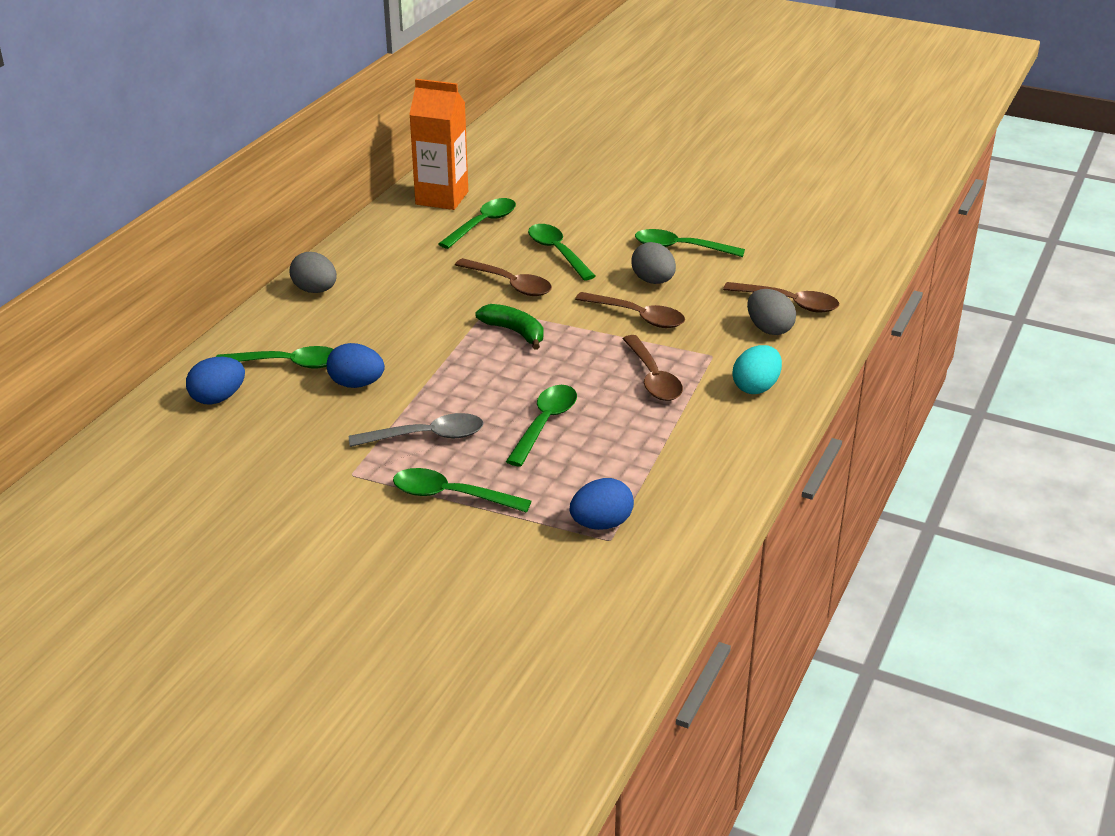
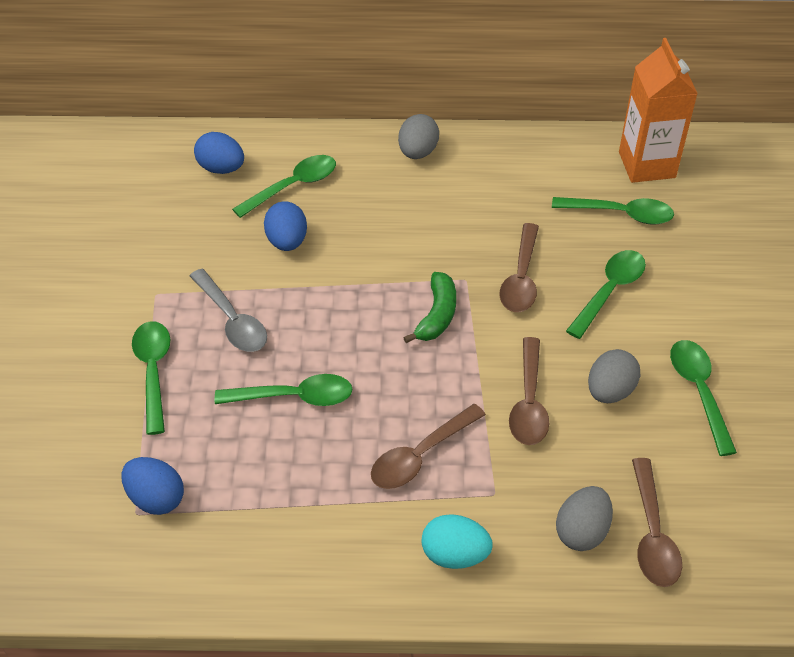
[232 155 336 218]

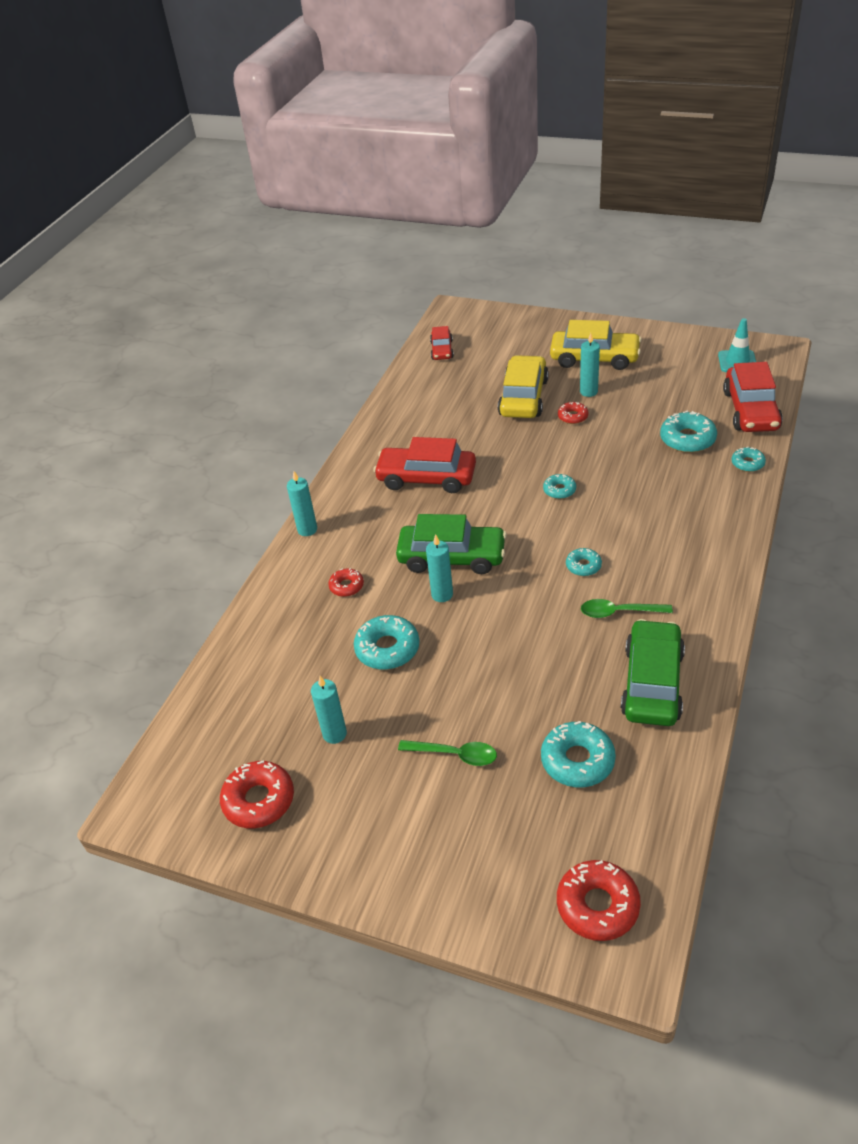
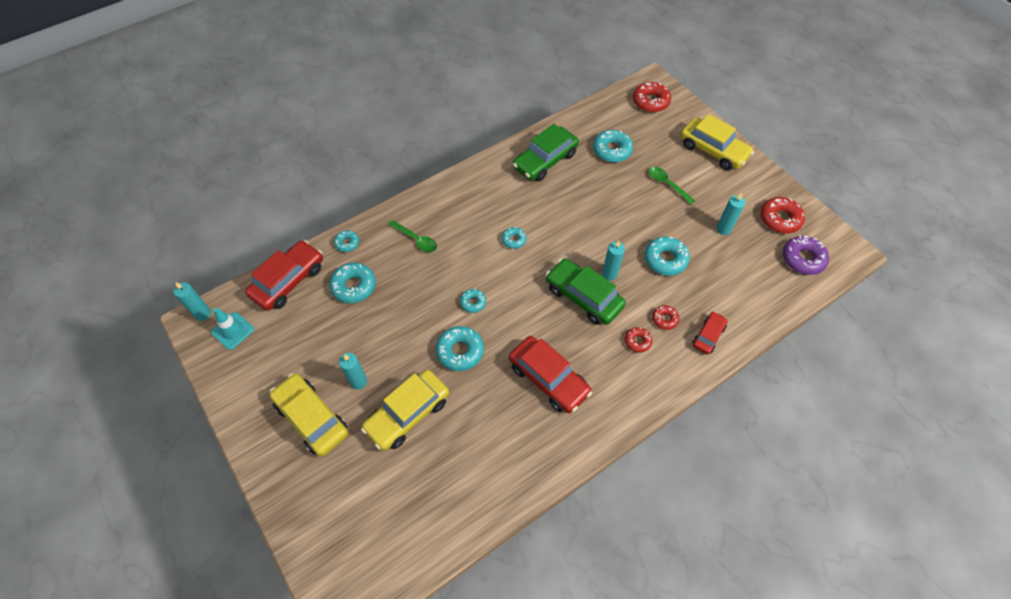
[173 282 211 321]
[692 311 728 355]
[625 327 652 353]
[388 220 437 252]
[436 326 484 371]
[680 114 754 170]
[783 235 829 275]

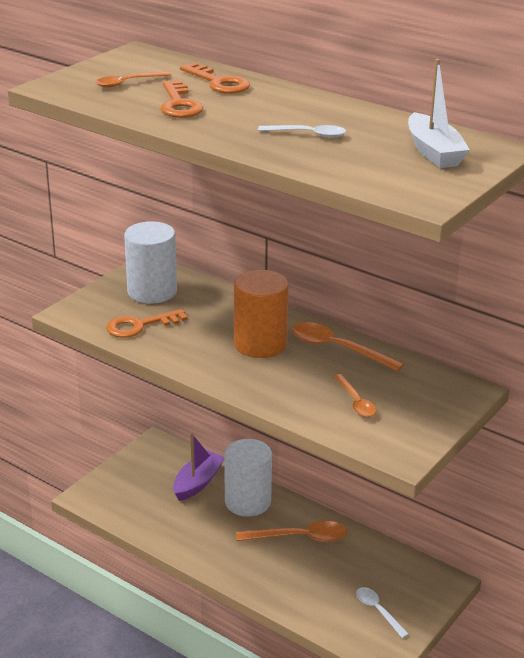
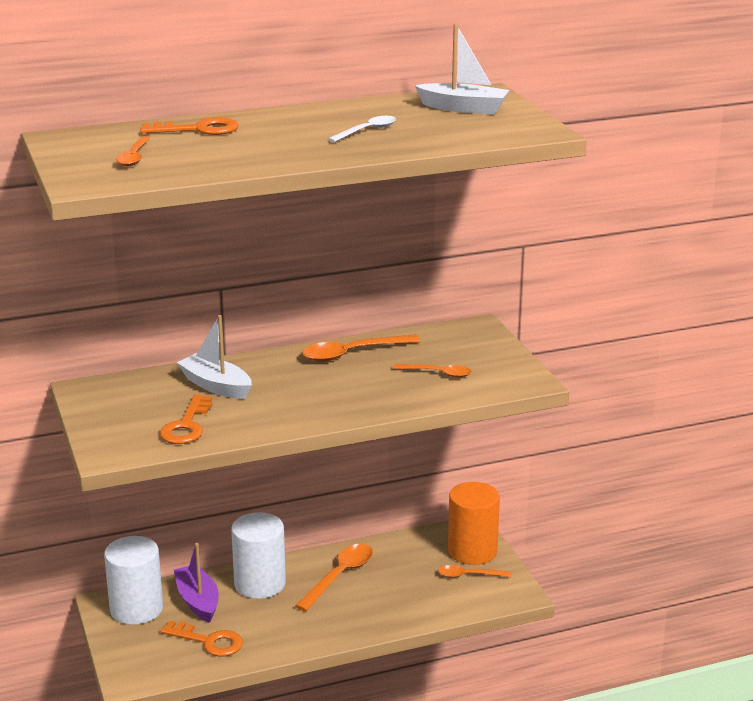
[104 536 163 625]
[160 621 243 656]
[448 482 500 565]
[438 565 511 578]
[176 315 252 399]

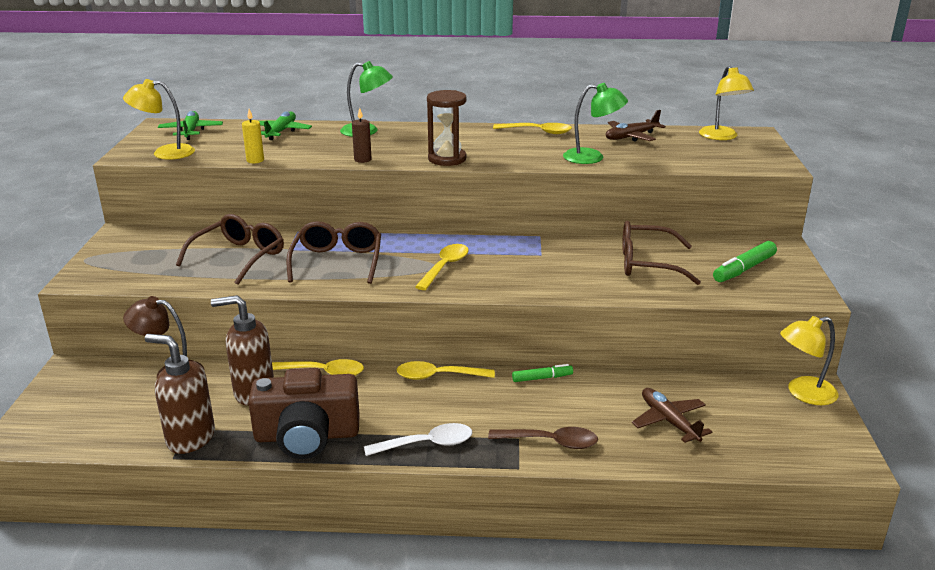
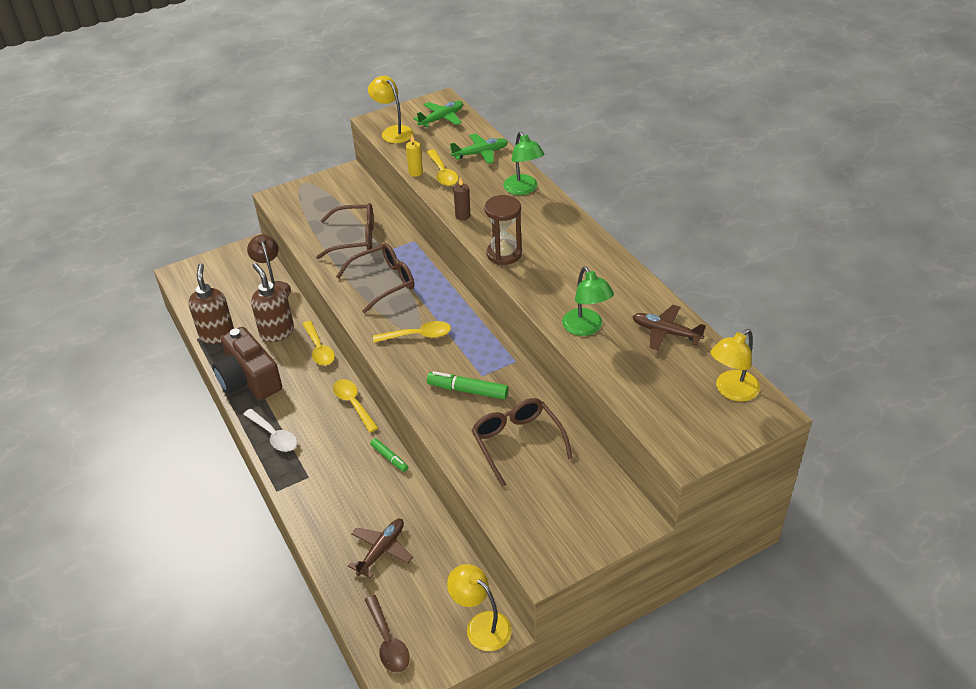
[364 595 410 673]
[427 149 458 186]
[427 371 508 400]

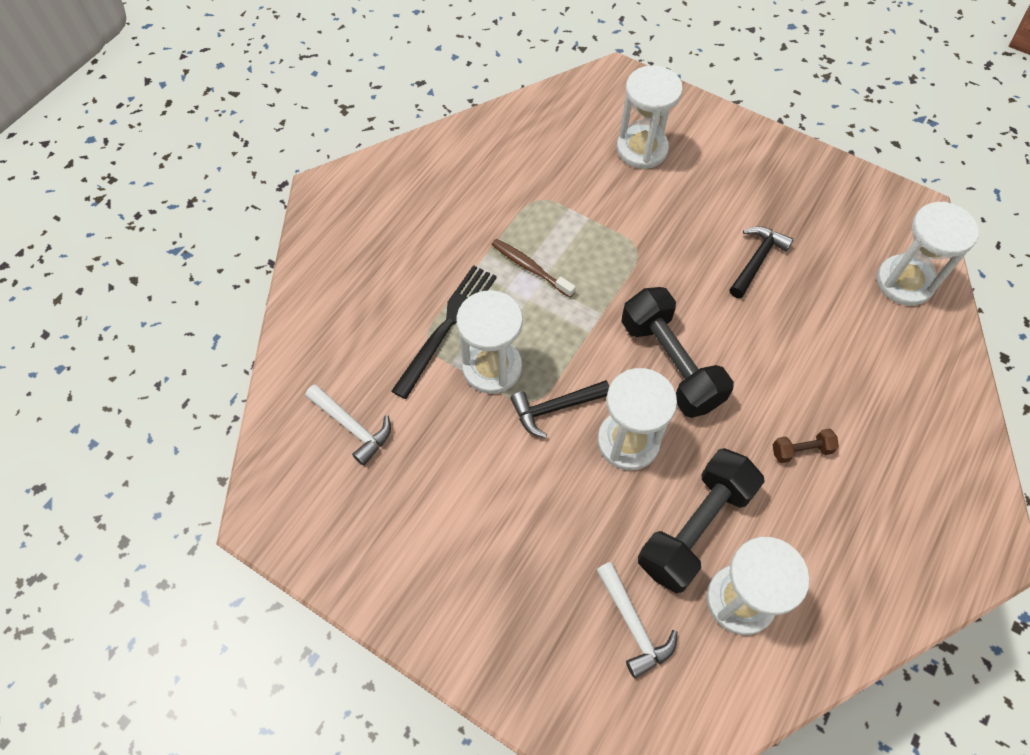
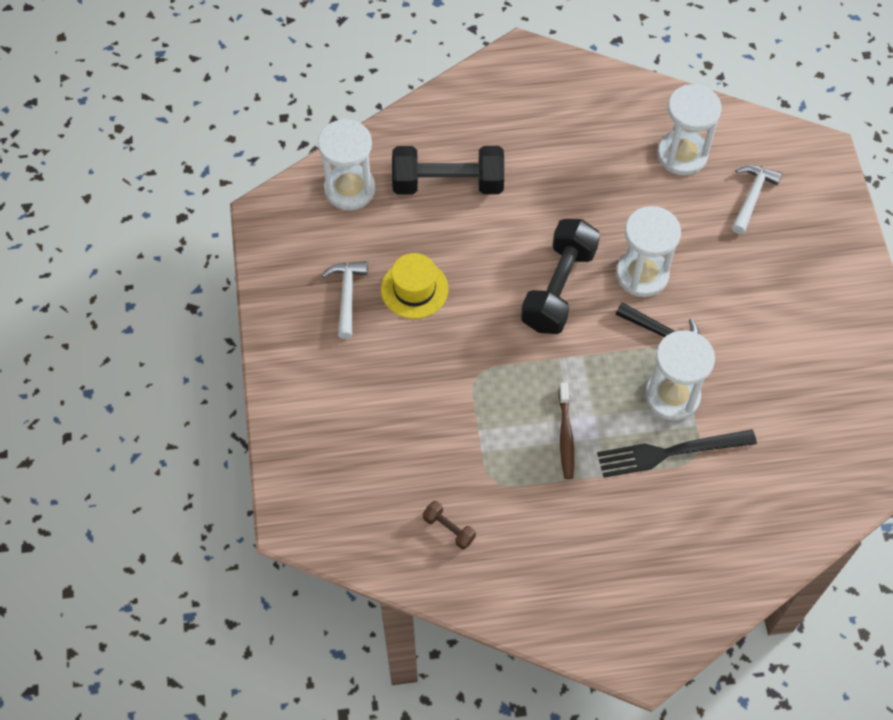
[321 261 368 339]
[617 65 683 169] (first image)
[392 146 504 195]
[381 253 448 319]
[423 501 476 549]

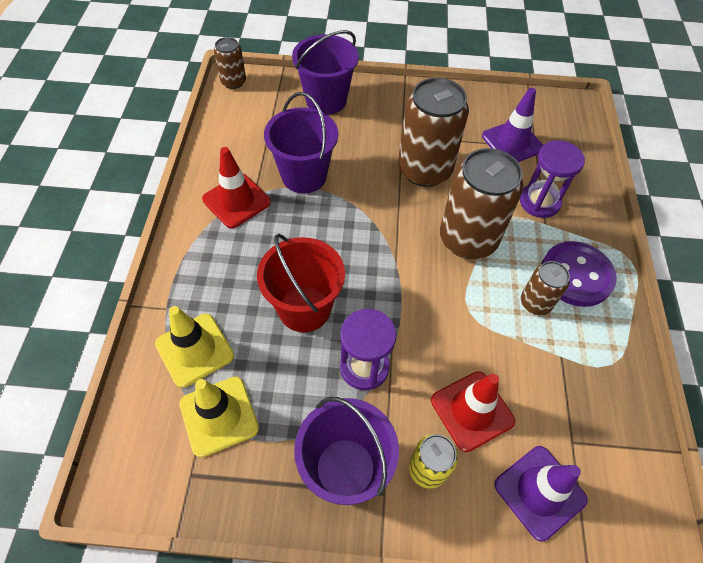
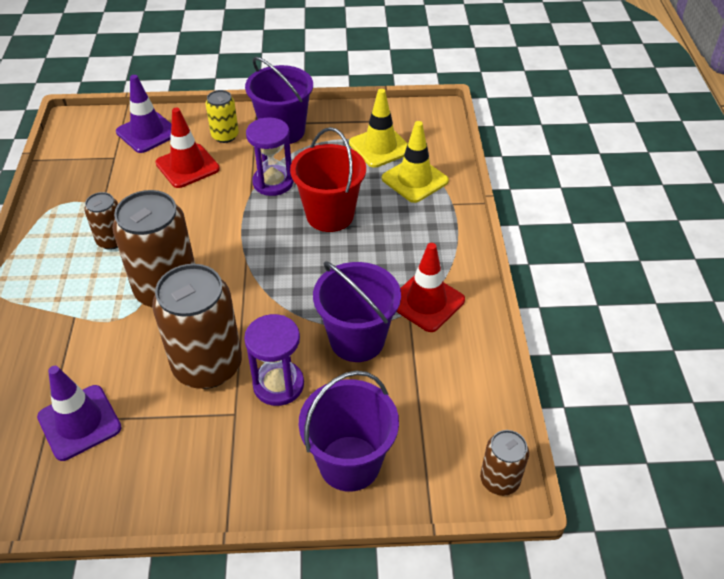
[244 314 304 406]
[541 241 617 307] (first image)

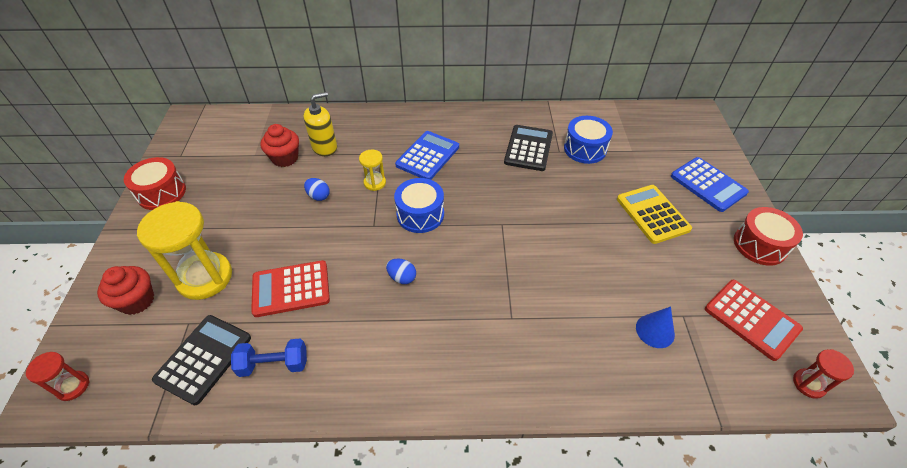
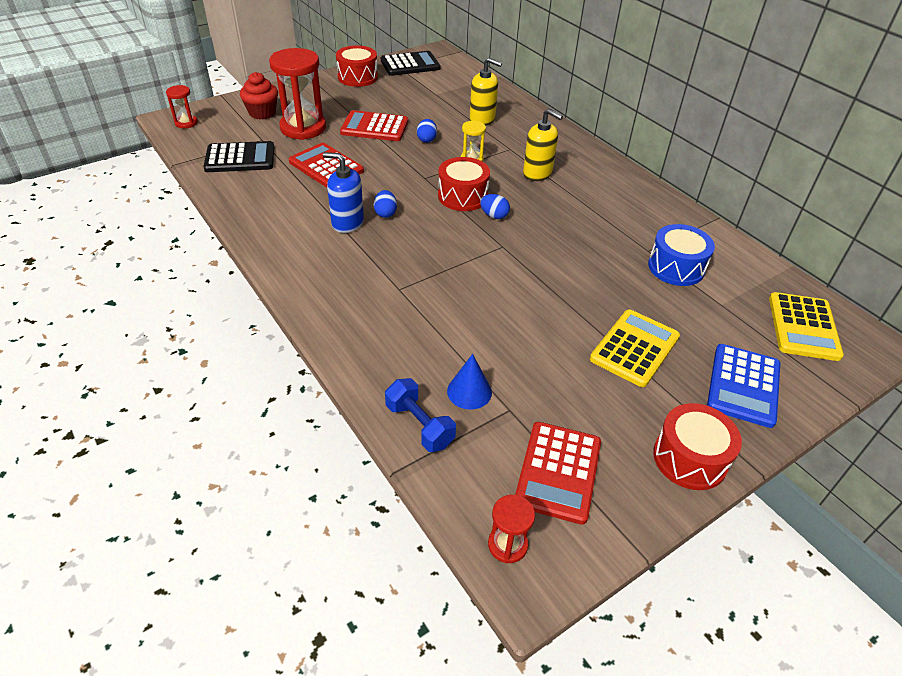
[269 48 326 140]
[385 378 456 452]
[261 124 299 167] (first image)
[438 157 490 211]
[523 109 563 181]
[381 51 440 76]
[323 152 364 233]
[340 110 408 141]
[480 194 510 219]
[769 292 844 361]

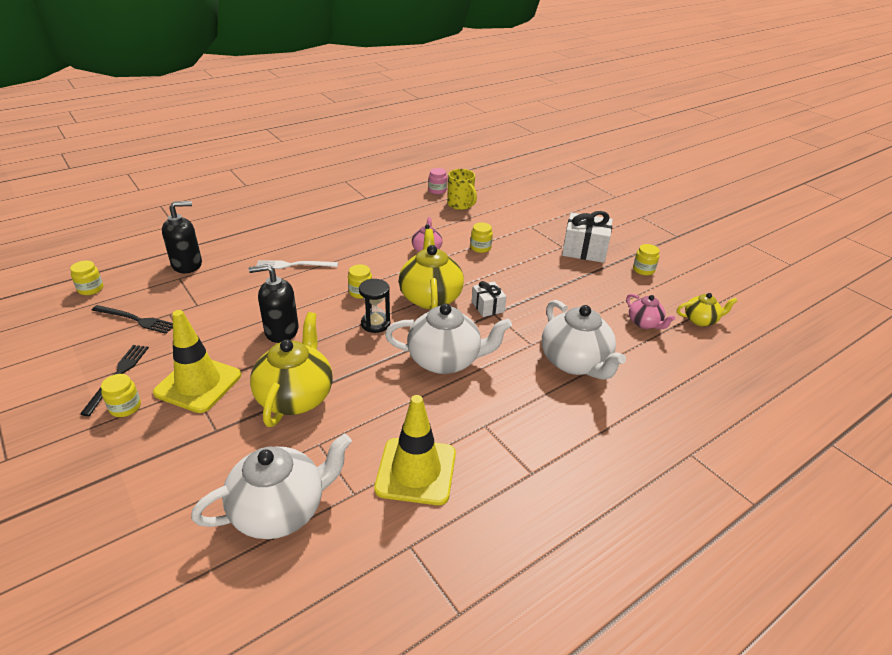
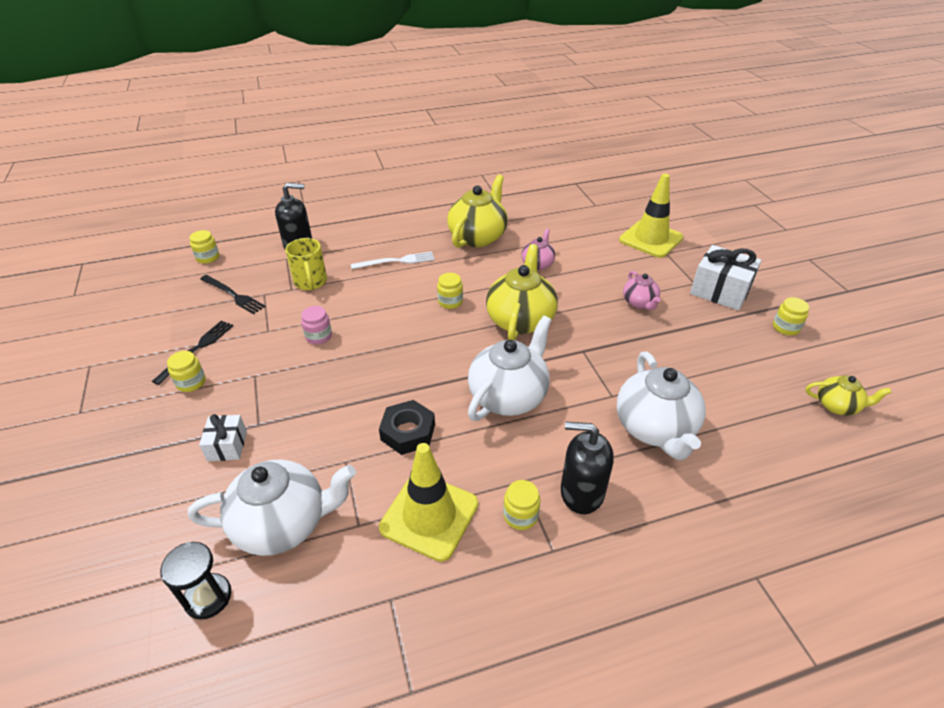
[619 173 684 258]
[561 422 614 514]
[447 175 508 248]
[351 251 435 269]
[160 542 232 620]
[468 315 552 421]
[301 306 332 344]
[285 238 327 290]
[503 480 540 530]
[199 414 247 461]
[623 271 661 310]
[379 400 435 455]

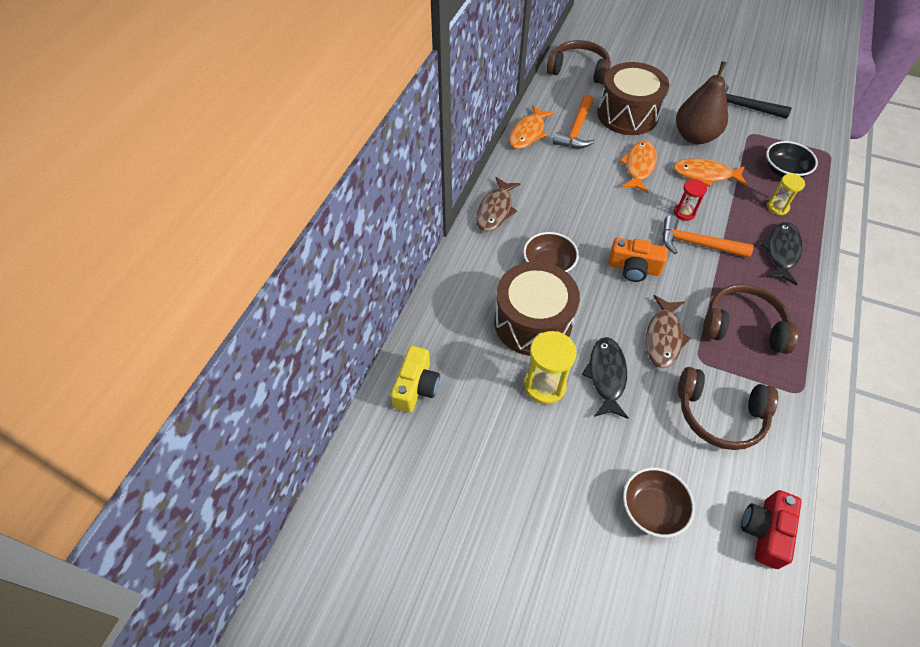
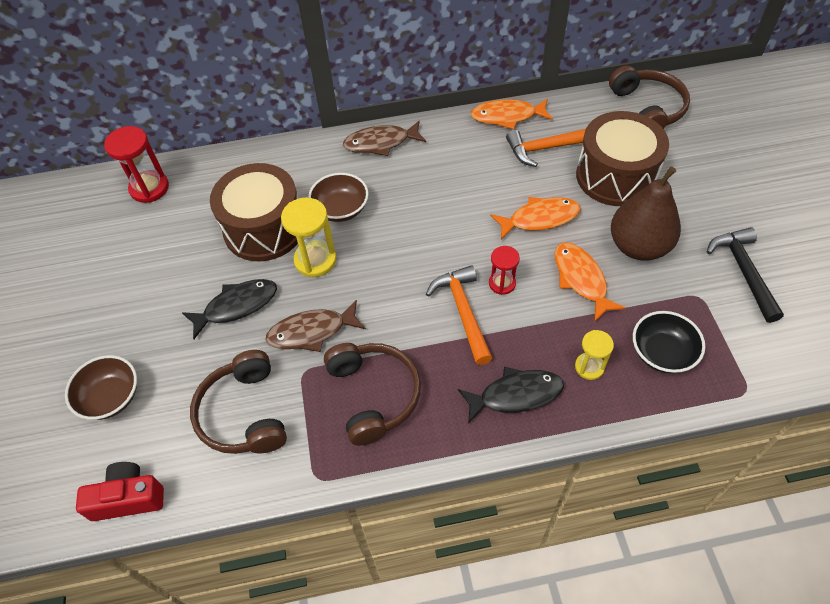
[104 126 169 203]
[281 198 337 277]
[608 238 668 282] (first image)

